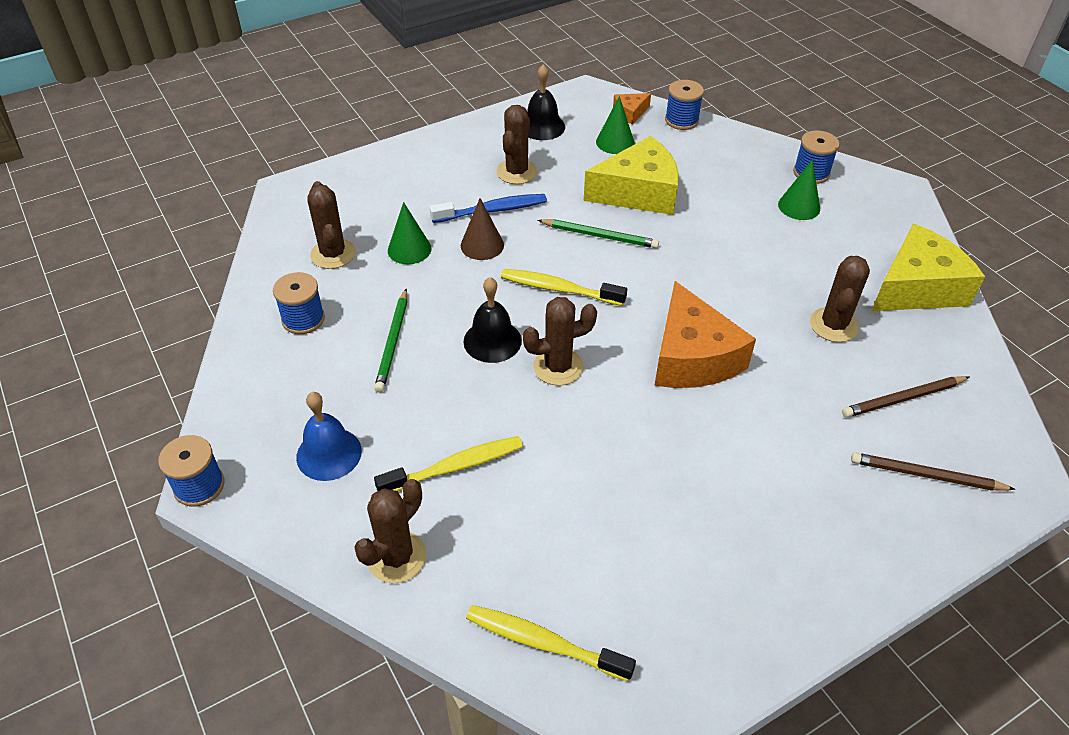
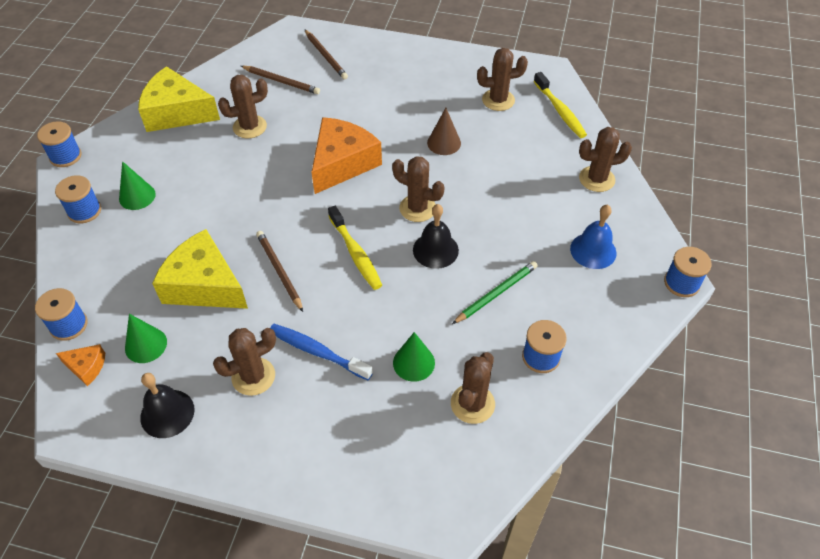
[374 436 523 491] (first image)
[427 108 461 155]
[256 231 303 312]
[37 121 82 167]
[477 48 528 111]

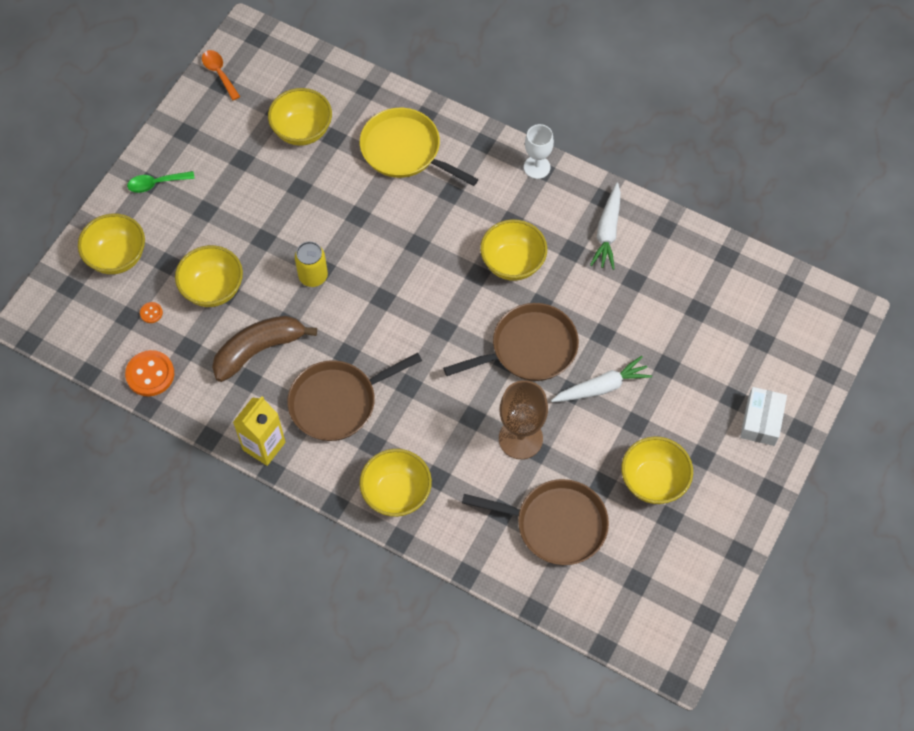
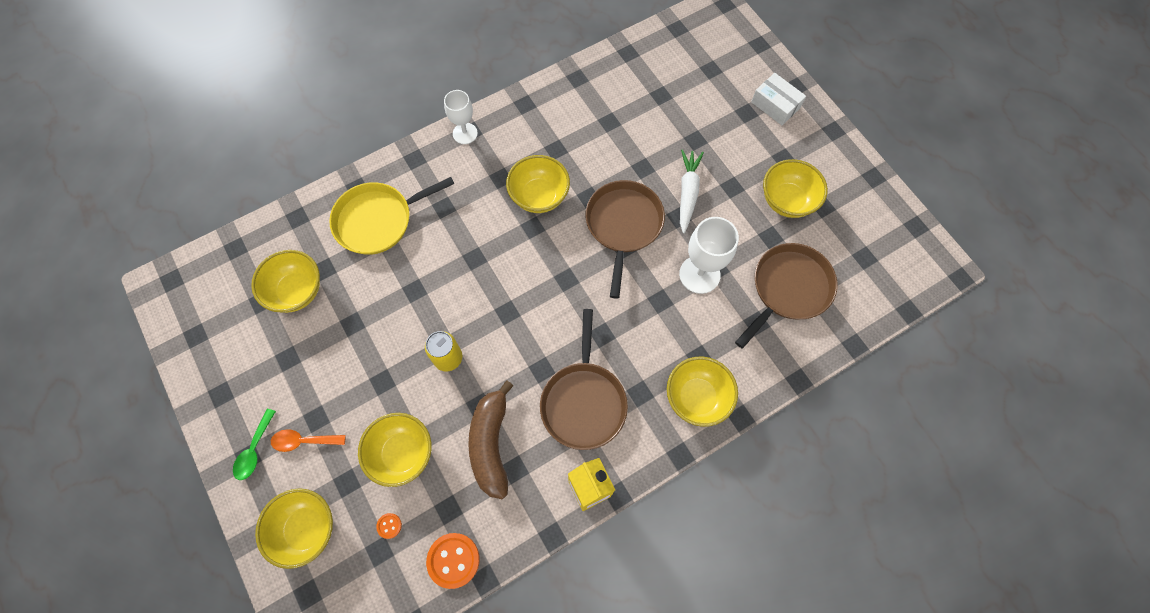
[271 429 346 452]
[679 217 739 294]
[590 183 621 270] (first image)

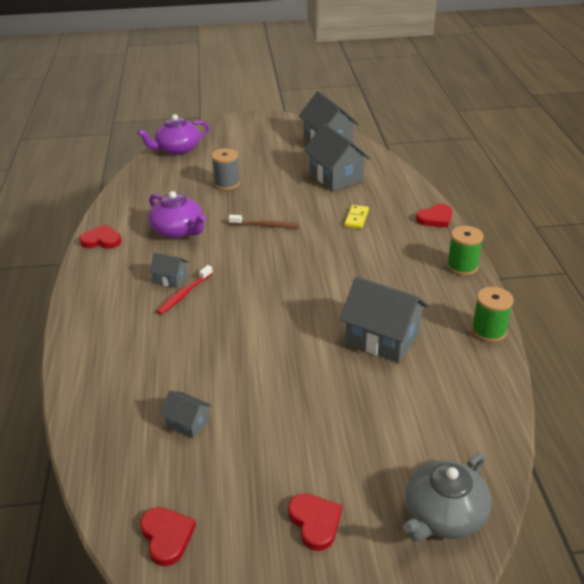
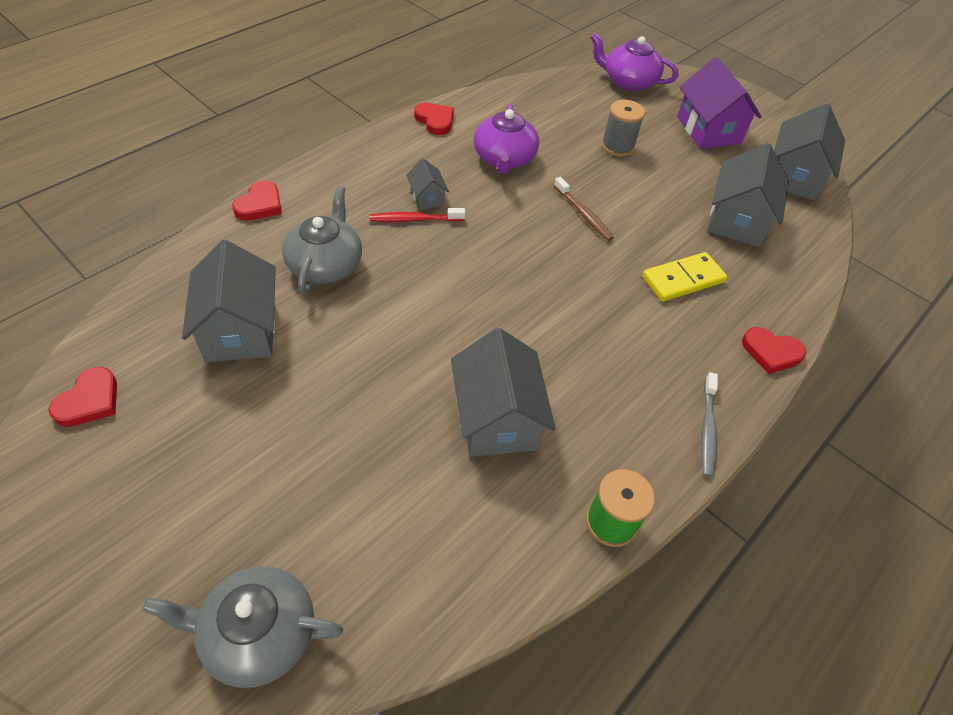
[182 240 275 362]
[232 181 282 221]
[642 252 727 302]
[701 372 718 477]
[282 186 362 294]
[677 57 762 149]

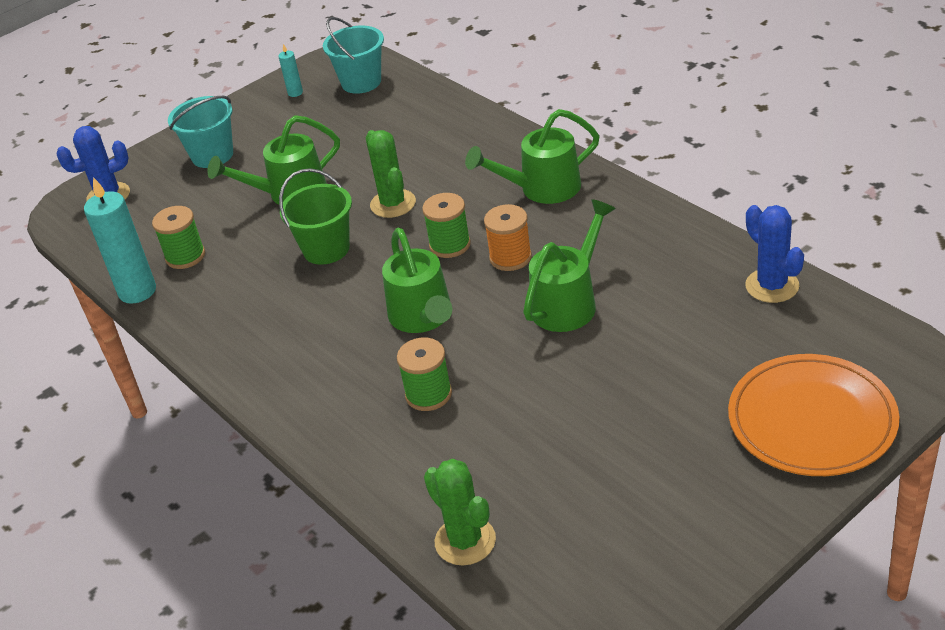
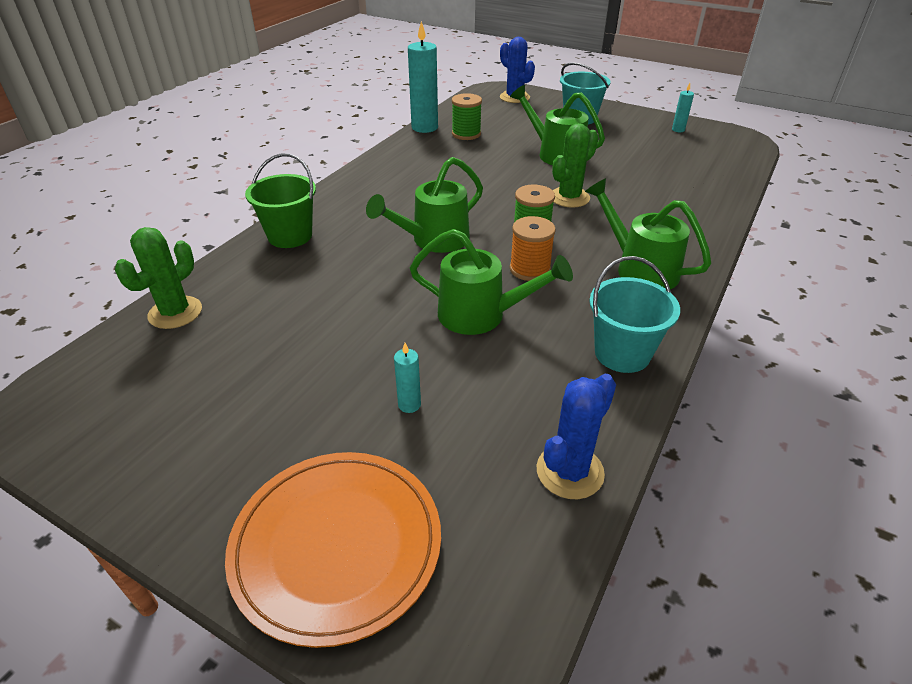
[245 153 316 248]
[589 256 680 373]
[397 338 452 411] (first image)
[394 343 421 413]

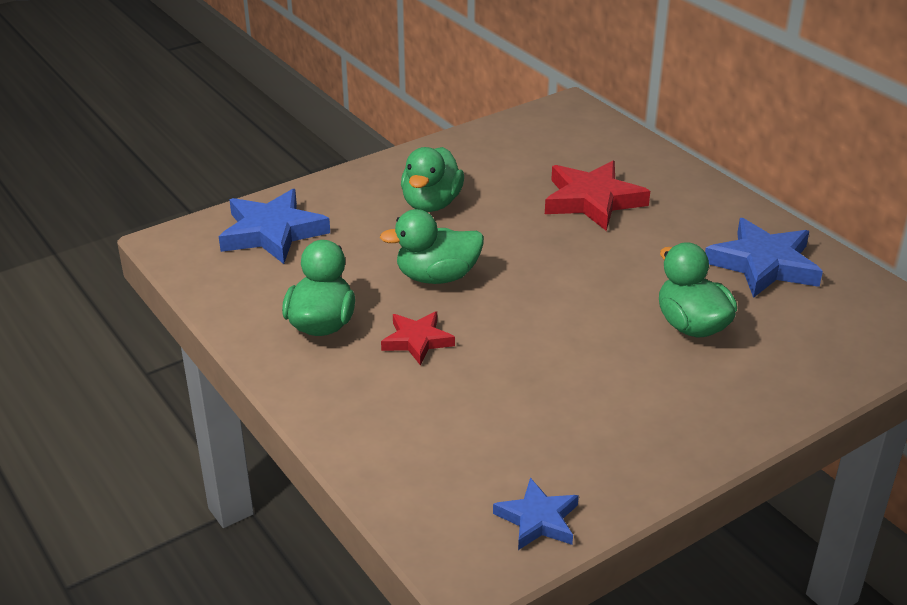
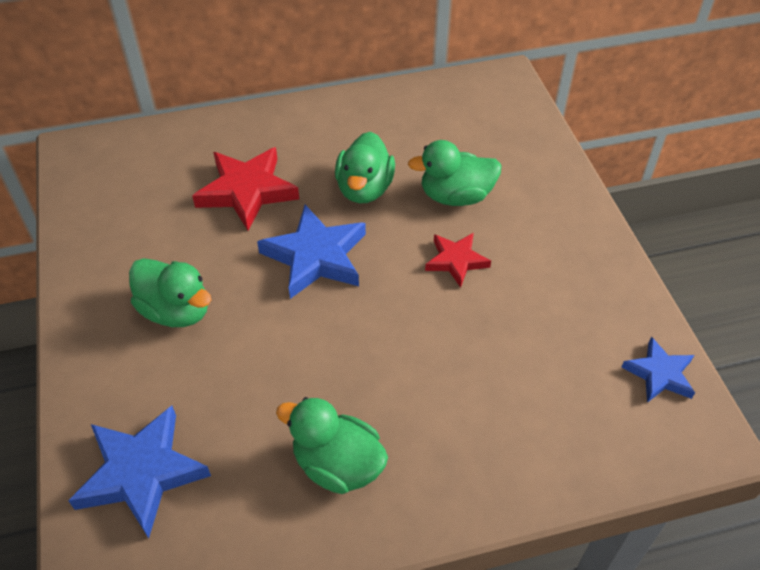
[335 132 395 203]
[425 233 491 288]
[257 205 366 299]

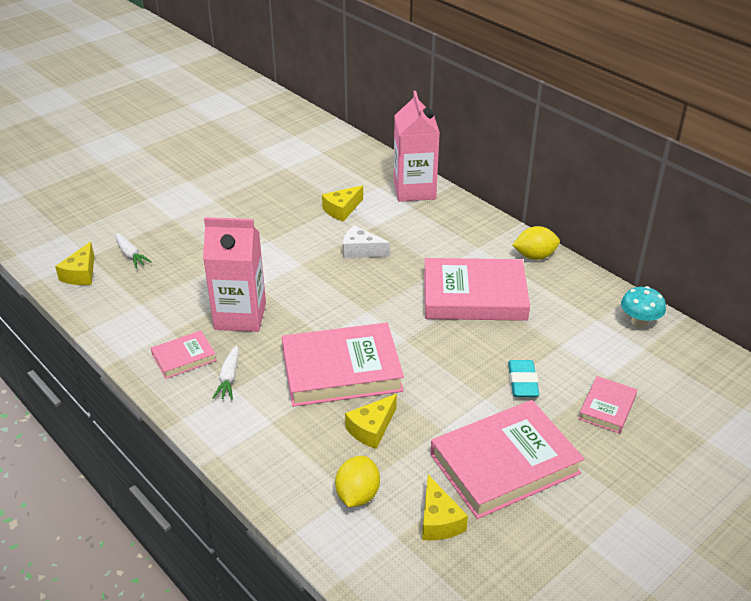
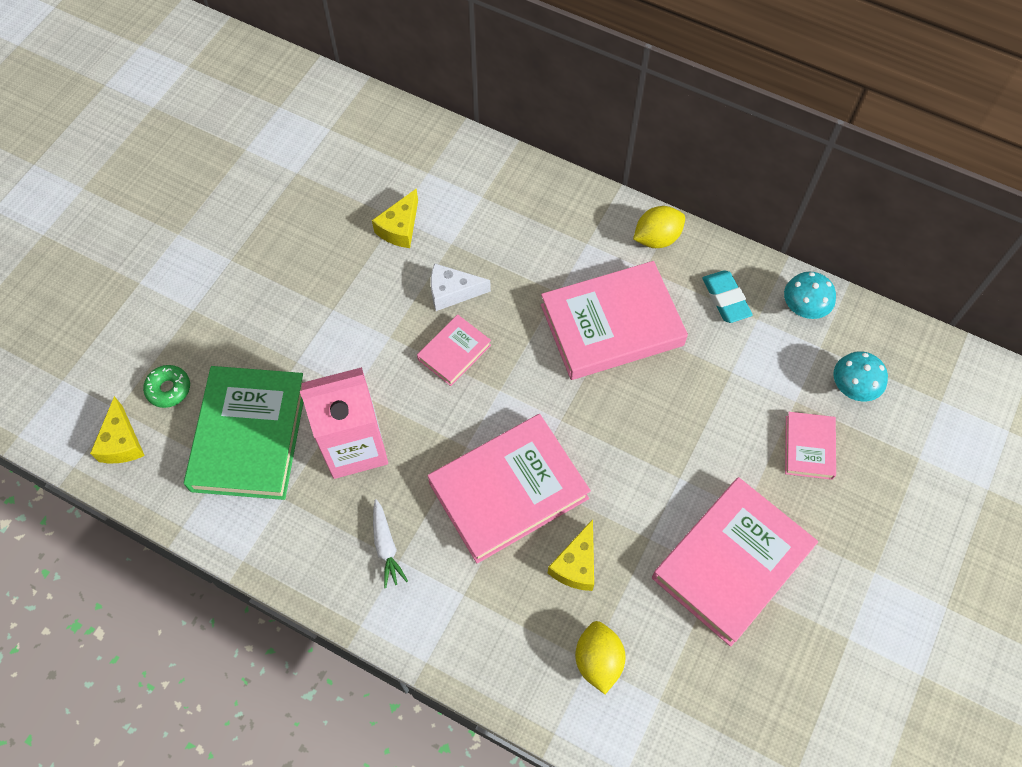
[143 365 190 408]
[417 315 491 386]
[394 91 440 202] (first image)
[422 475 468 541] (first image)
[703 270 752 323]
[184 366 303 500]
[834 351 888 402]

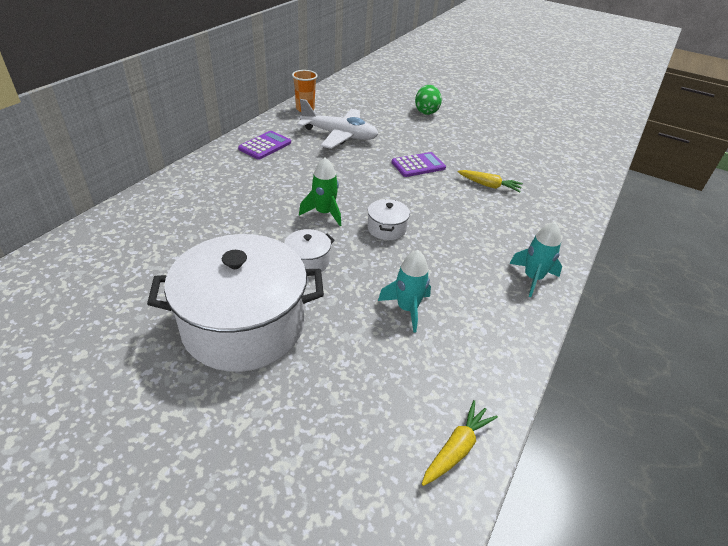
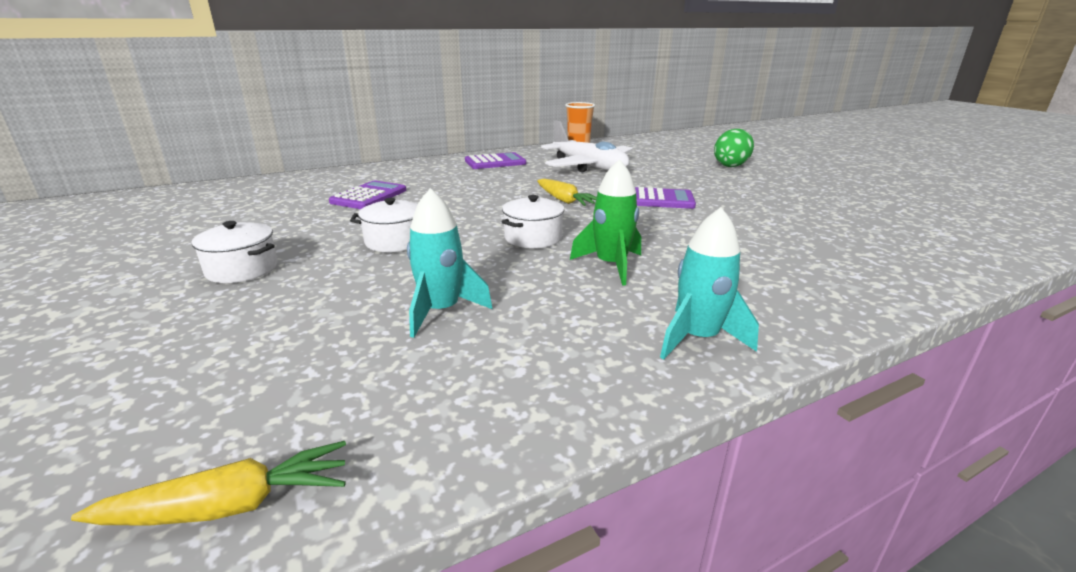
[191 221 278 283]
[570 159 641 286]
[537 179 597 206]
[329 180 406 209]

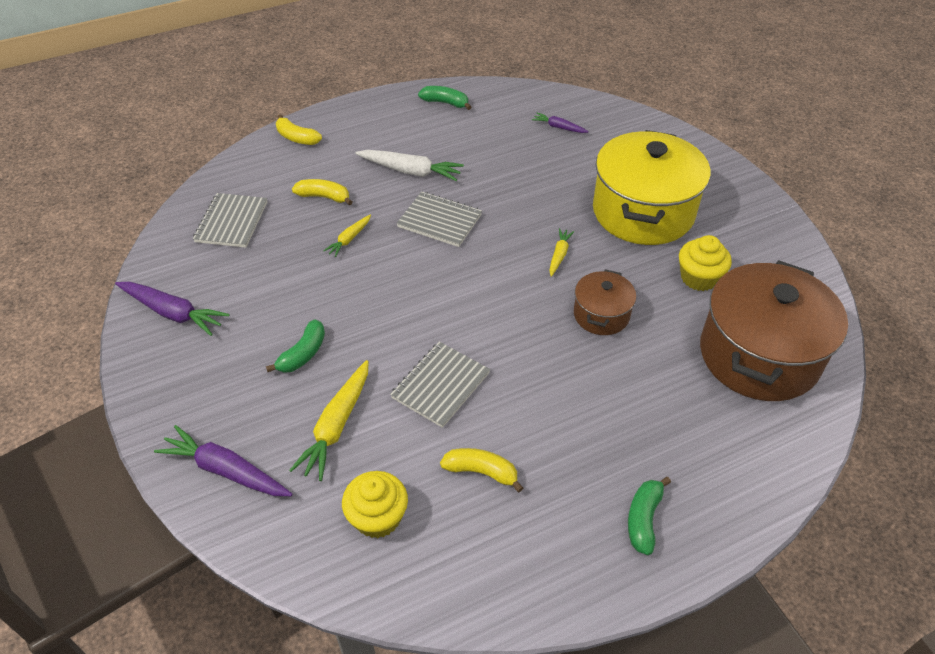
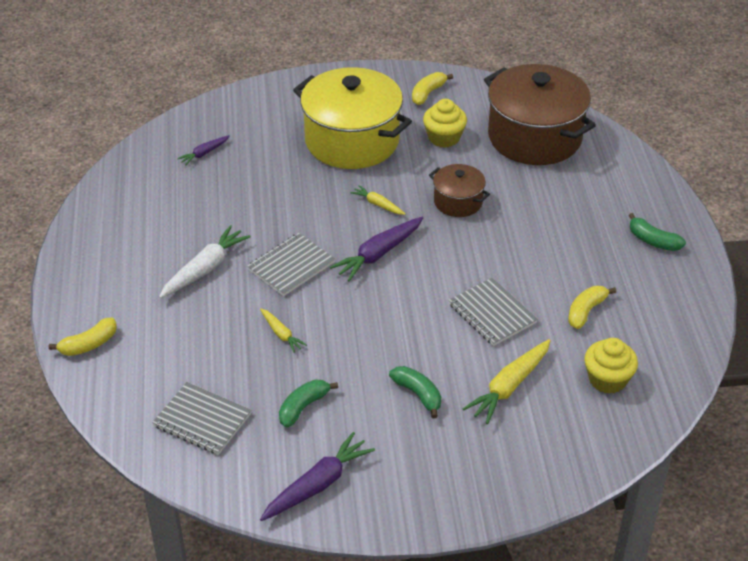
[330 216 423 281]
[462 339 551 424]
[412 72 453 105]
[279 380 338 428]

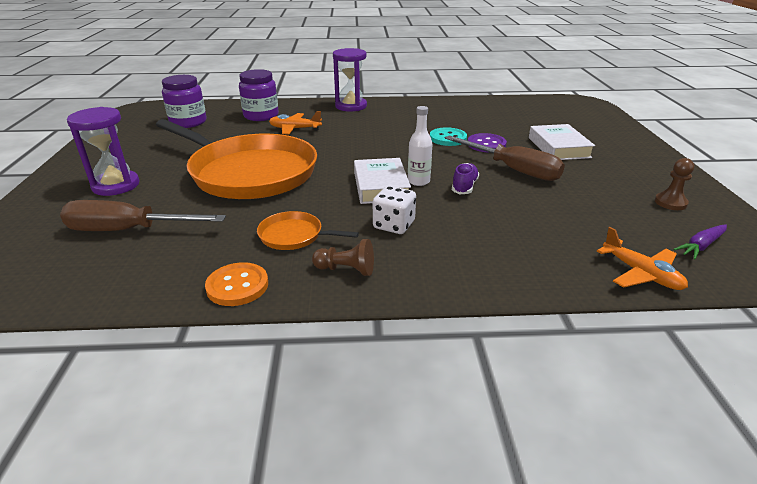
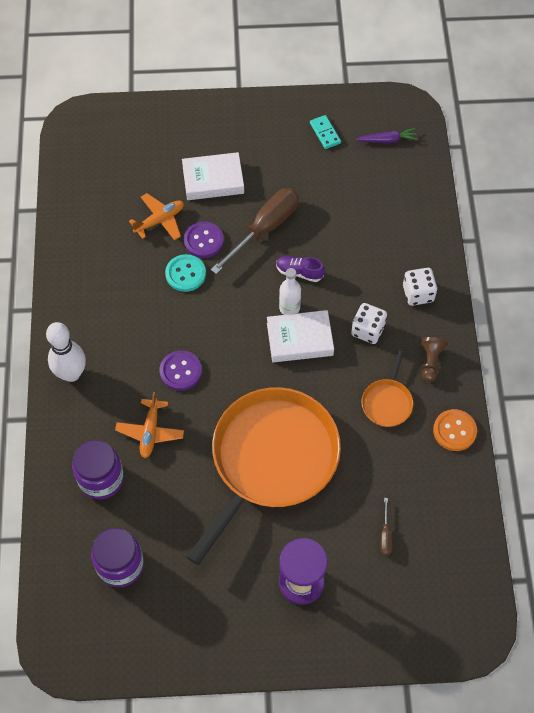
[380 498 392 556]
[46 322 86 382]
[129 193 184 240]
[310 115 341 149]
[356 128 418 143]
[160 350 202 391]
[403 268 437 306]

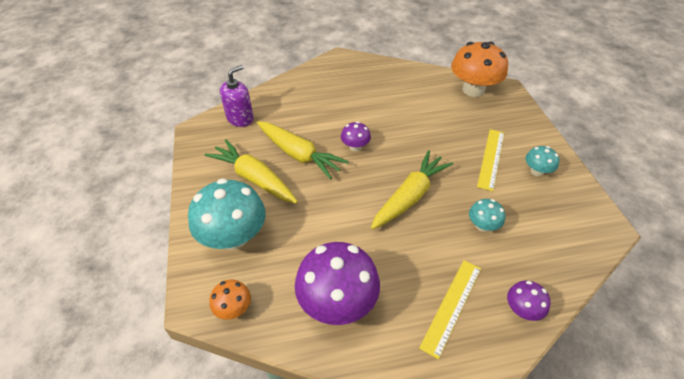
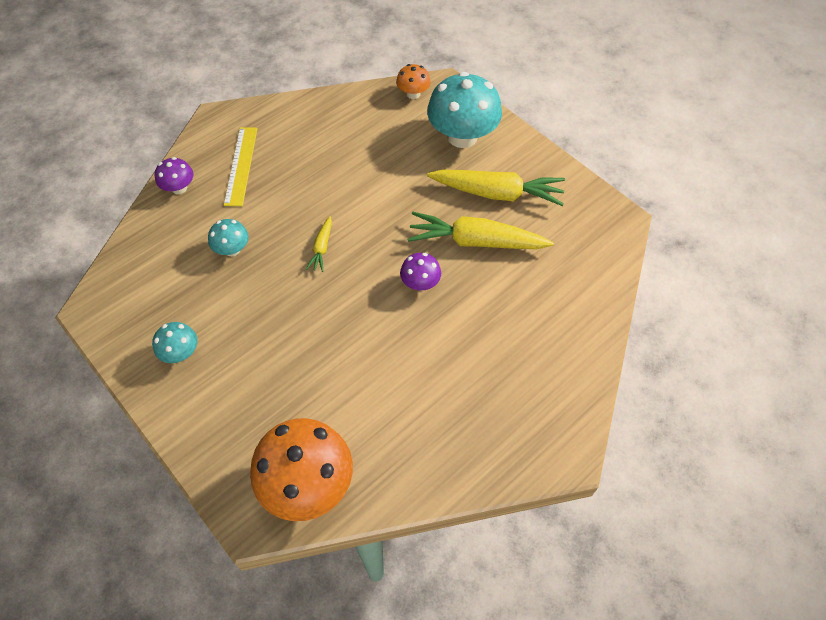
[220 65 254 127] (first image)
[295 242 380 325] (first image)
[306 216 332 272]
[477 129 504 191] (first image)

